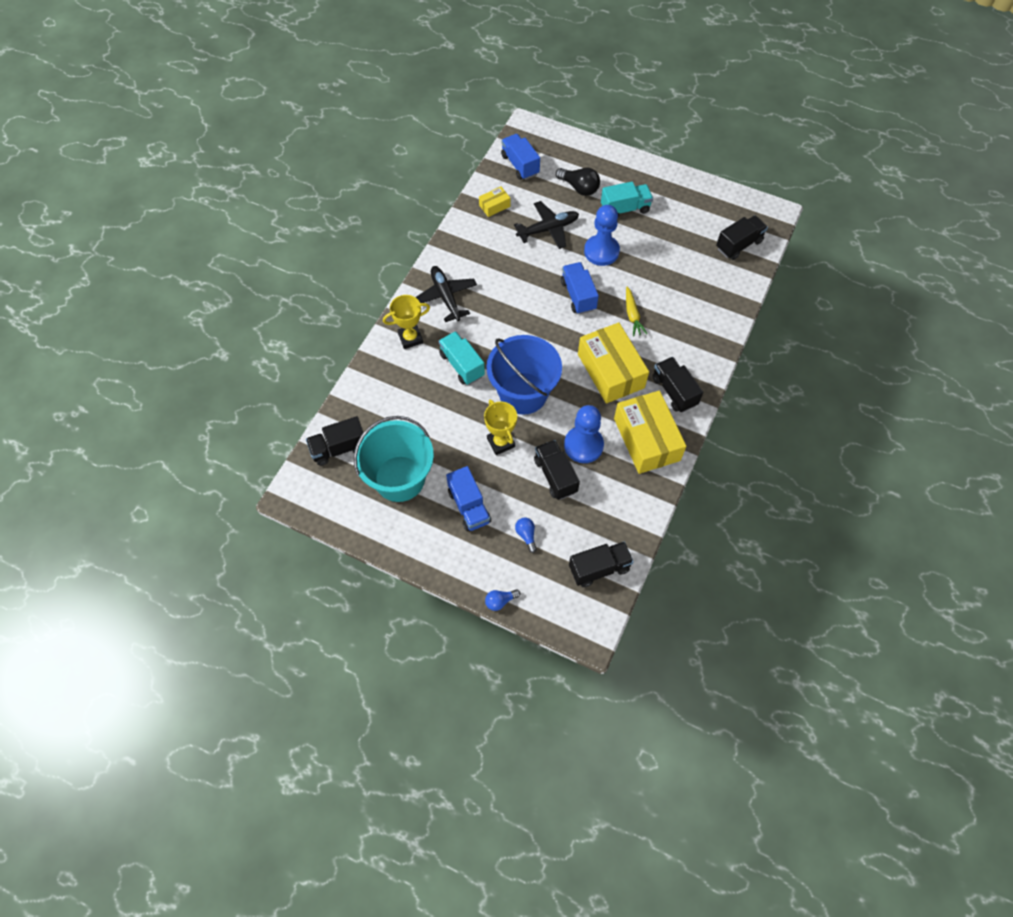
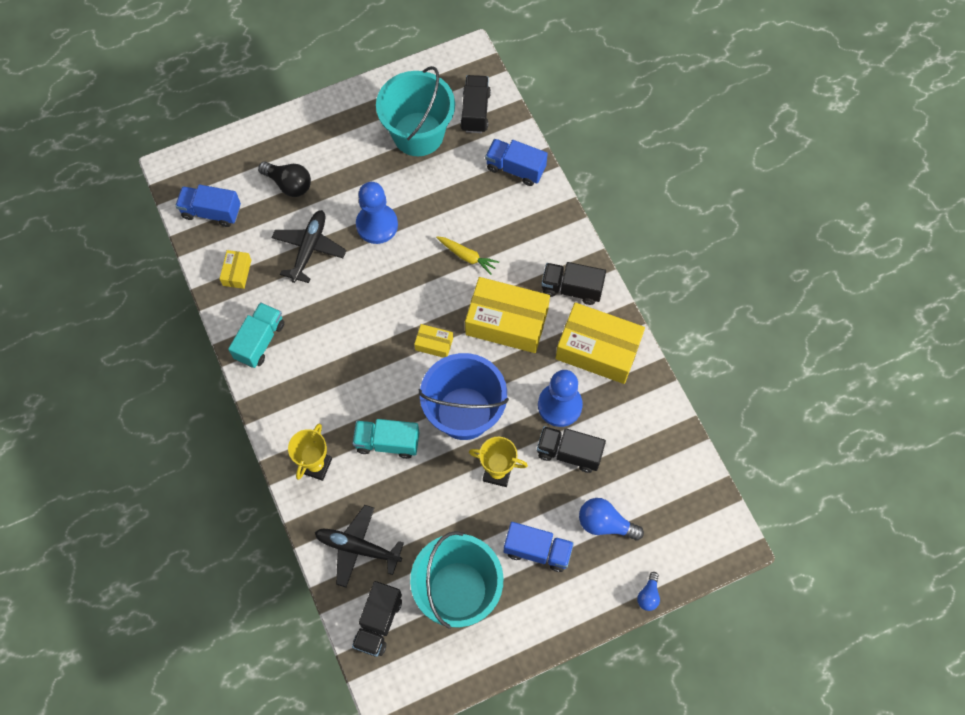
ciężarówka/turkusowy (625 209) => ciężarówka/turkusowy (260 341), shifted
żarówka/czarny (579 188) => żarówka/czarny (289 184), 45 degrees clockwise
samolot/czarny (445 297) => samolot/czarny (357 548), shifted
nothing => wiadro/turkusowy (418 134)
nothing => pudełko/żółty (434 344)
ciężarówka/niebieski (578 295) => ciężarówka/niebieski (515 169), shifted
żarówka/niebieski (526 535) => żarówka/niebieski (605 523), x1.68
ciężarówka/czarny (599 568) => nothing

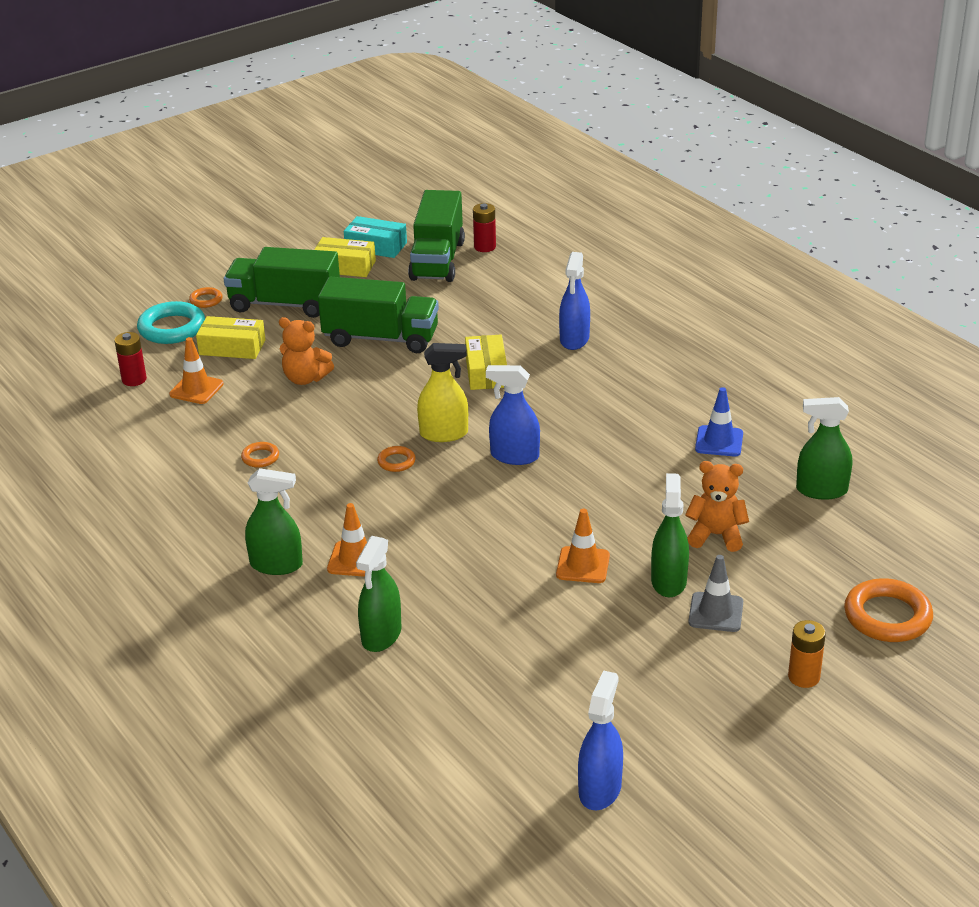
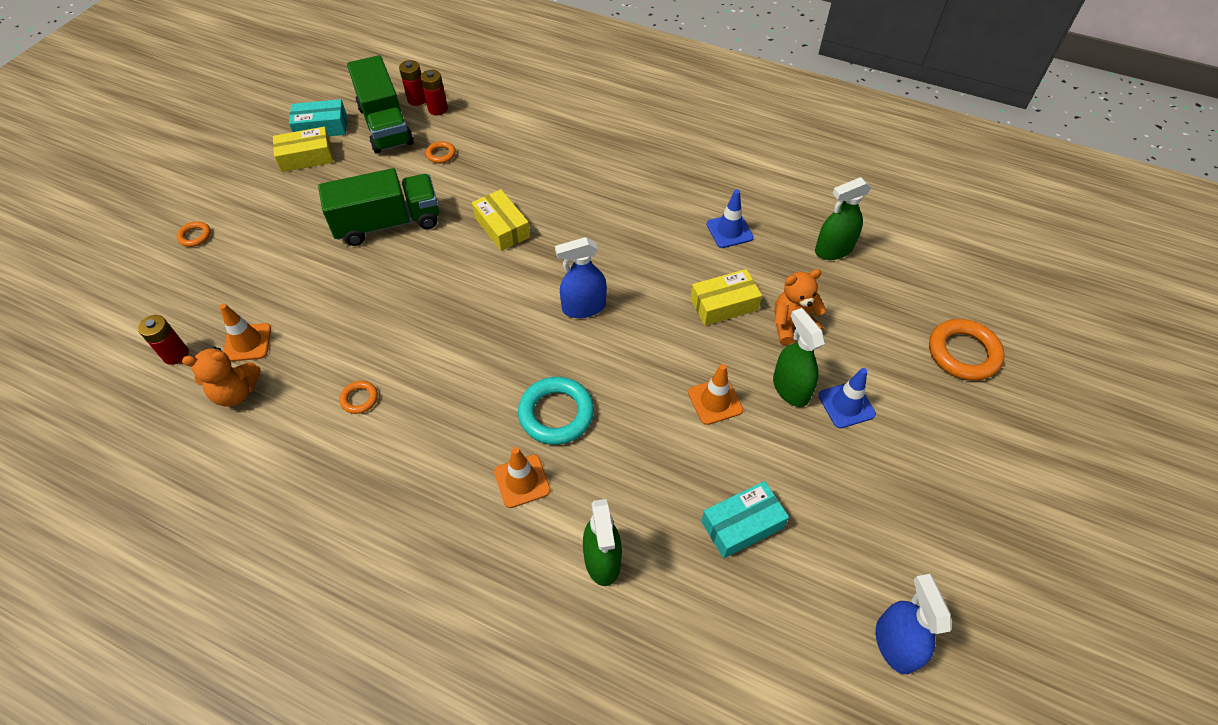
miś/pomarańczowy (305 378) => miś/pomarańczowy (236 392), shifted
nothing => bateria/czerwony (438 109)
pierścień/pomarańczowy (396 462) => pierścień/pomarańczowy (441 154), shifted
pierścień/turkusowy (172 328) => pierścień/turkusowy (556 414), shifted
pudełko/żółty (232 347) => pudełko/żółty (724 304), shifted
nothing => pudełko/turkusowy (742 525)
pachołek/szary (716 612) => pachołek/niebieski (846 405)
ciężarówka/zielony (285 304) => nothing
spryskiwacz/zielony (276 565) => nothing
spryskiwacz/żółty (444 434) => nothing
spryskiwacz/niebieski (574 339) => nothing
bateria/pomarańczowy (803 677) => nothing

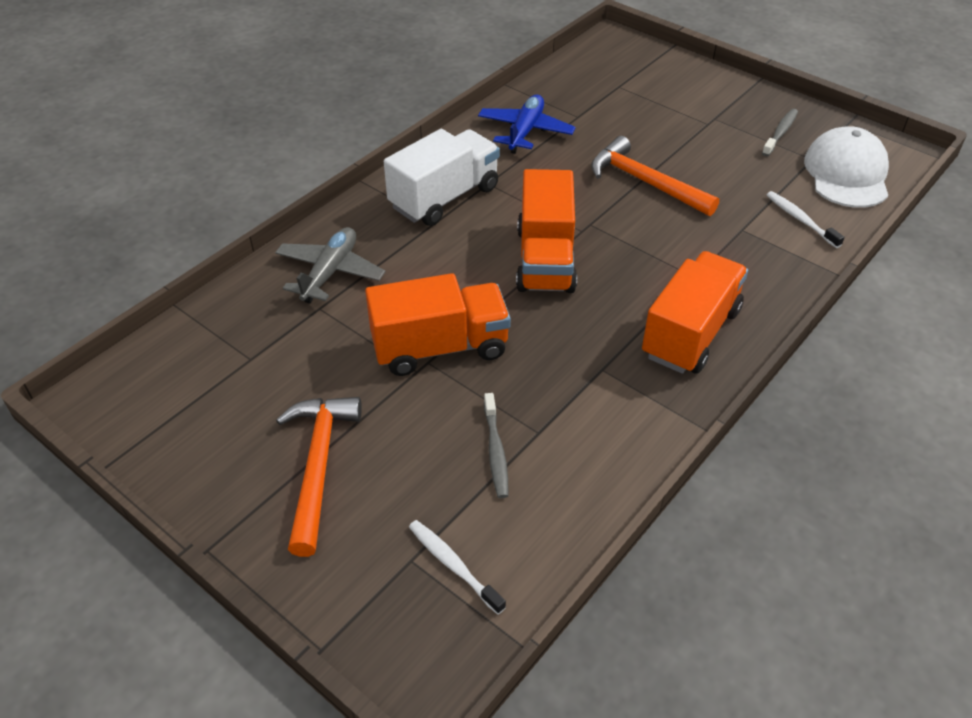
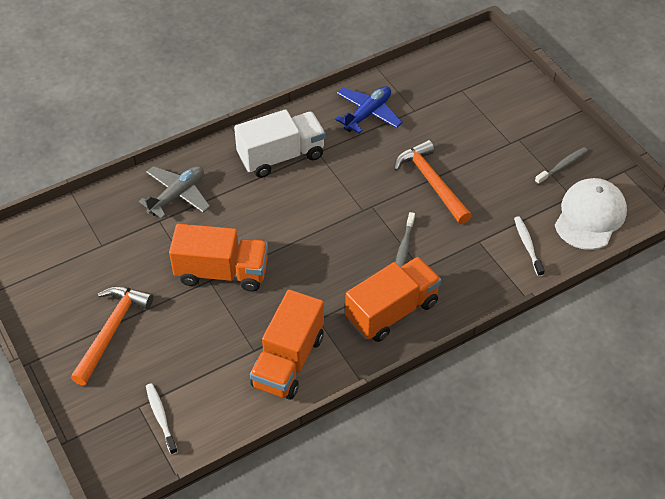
ciężarówka/pomarańczowy (545 259) => ciężarówka/pomarańczowy (288 361), shifted
szczoteczka do zębów/szary (495 451) => szczoteczka do zębów/szary (404 247), shifted

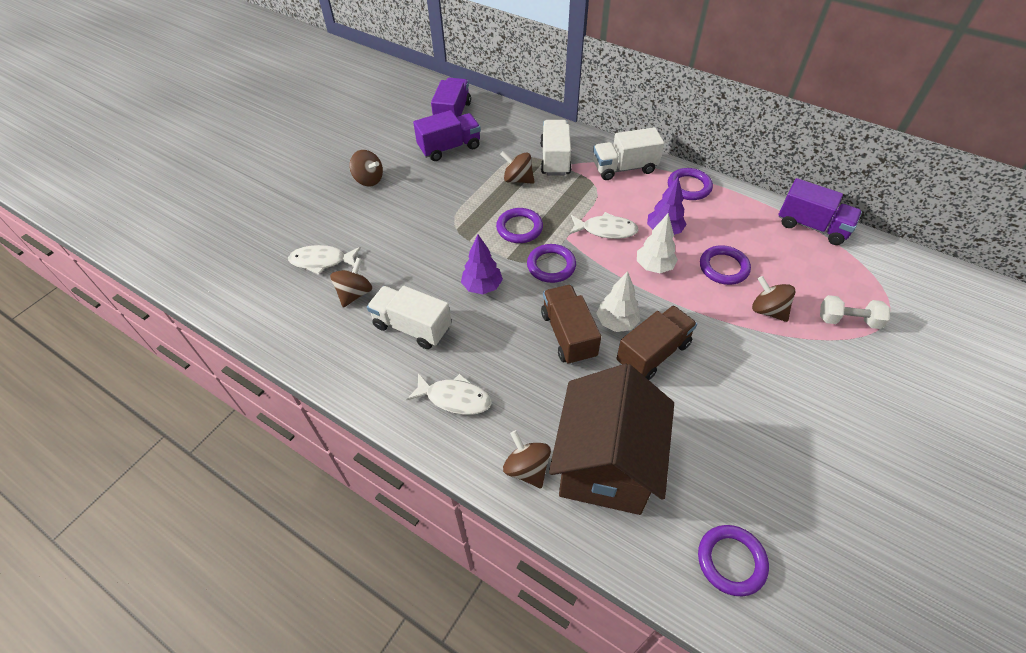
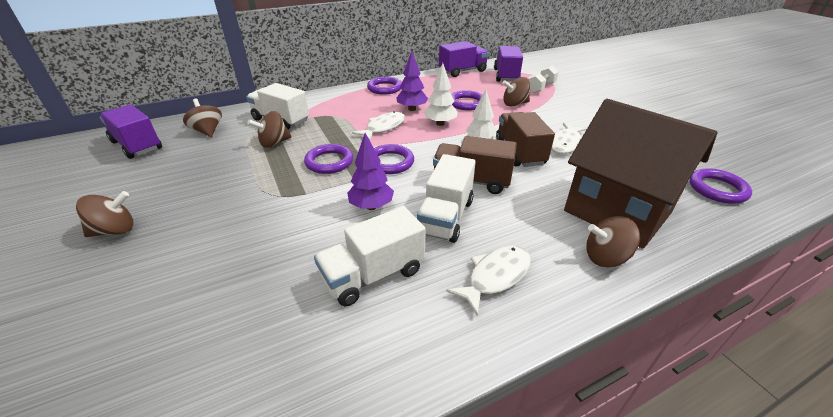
bączek/brązowy (355 293) => bączek/brązowy (207 131), shifted
ciężarówka/biały (624 168) => ciężarówka/biały (445 217), shifted
ciężarówka/fioletowy (449 148) => ciężarówka/fioletowy (506 76), shifted
ryba/biały (322 261) => ryba/biały (565 144), shifted

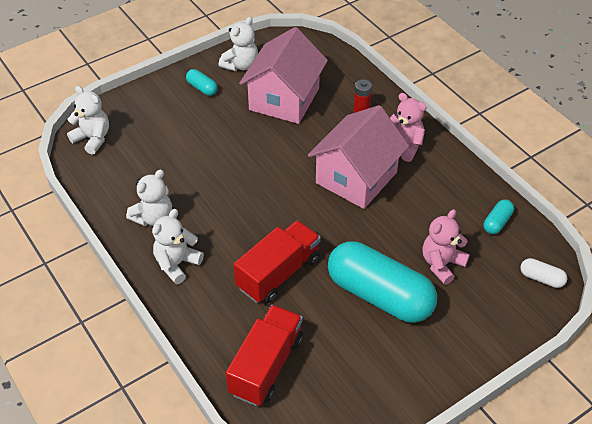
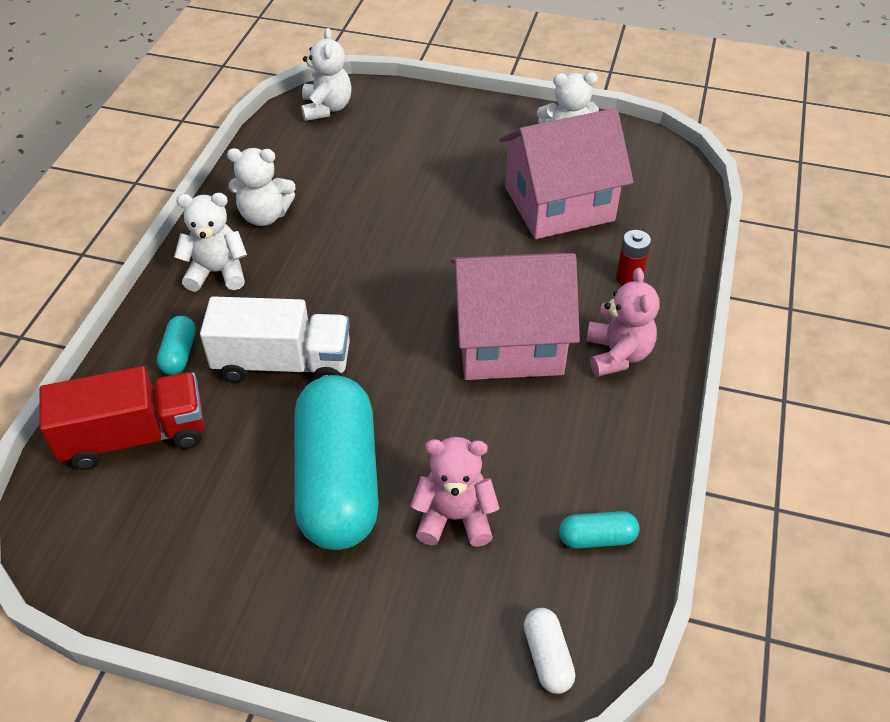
kapsułka/turkusowy (202 88) => kapsułka/turkusowy (179 354), shifted
ciężarówka/czerwony (278 273) => ciężarówka/biały (283 363)

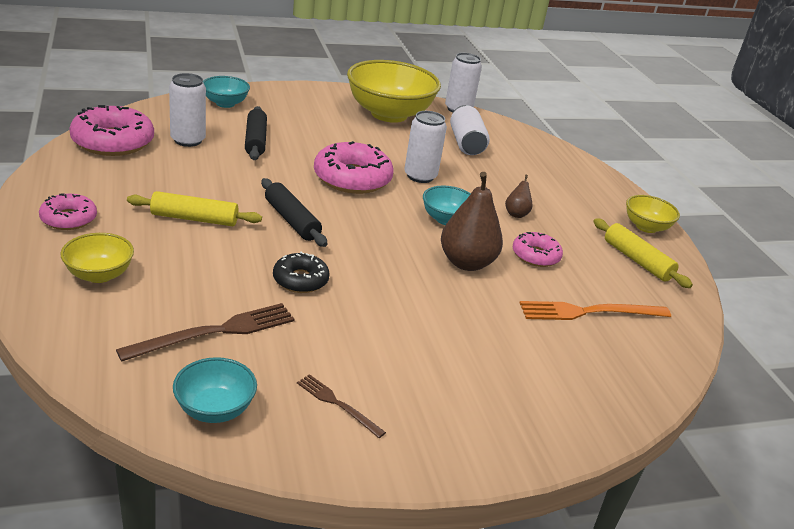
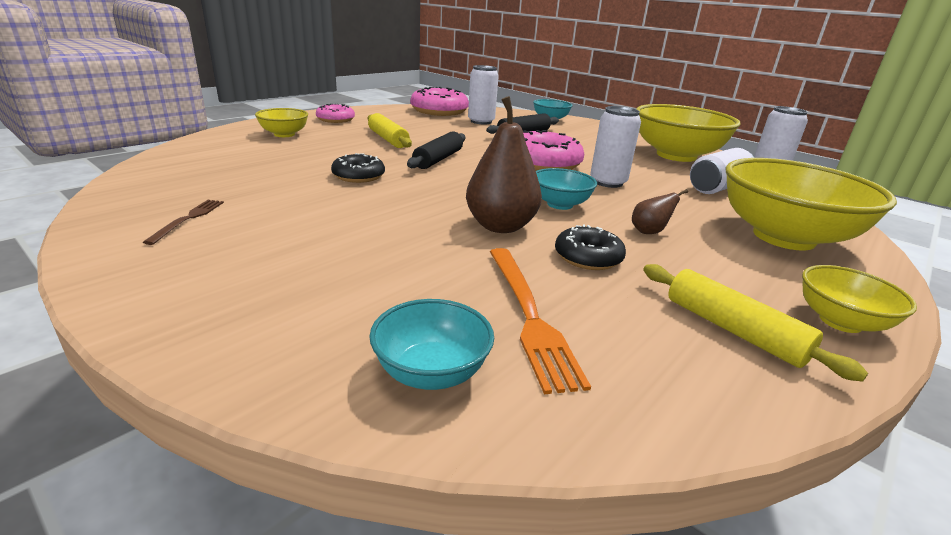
miska/turkusowy (215 409) => miska/turkusowy (431 372), shifted
widelec/pomarańczowy (589 312) => widelec/pomarańczowy (529 315), 150 degrees counterclockwise
donut/różowy (535 256) => donut/czarny (588 257)
wałek do ciasta/żółty (637 260) => wałek do ciasta/żółty (733 330), 60 degrees counterclockwise
nothing => miska/żółty (783 237)
widelec/brązowy (215 332) => nothing

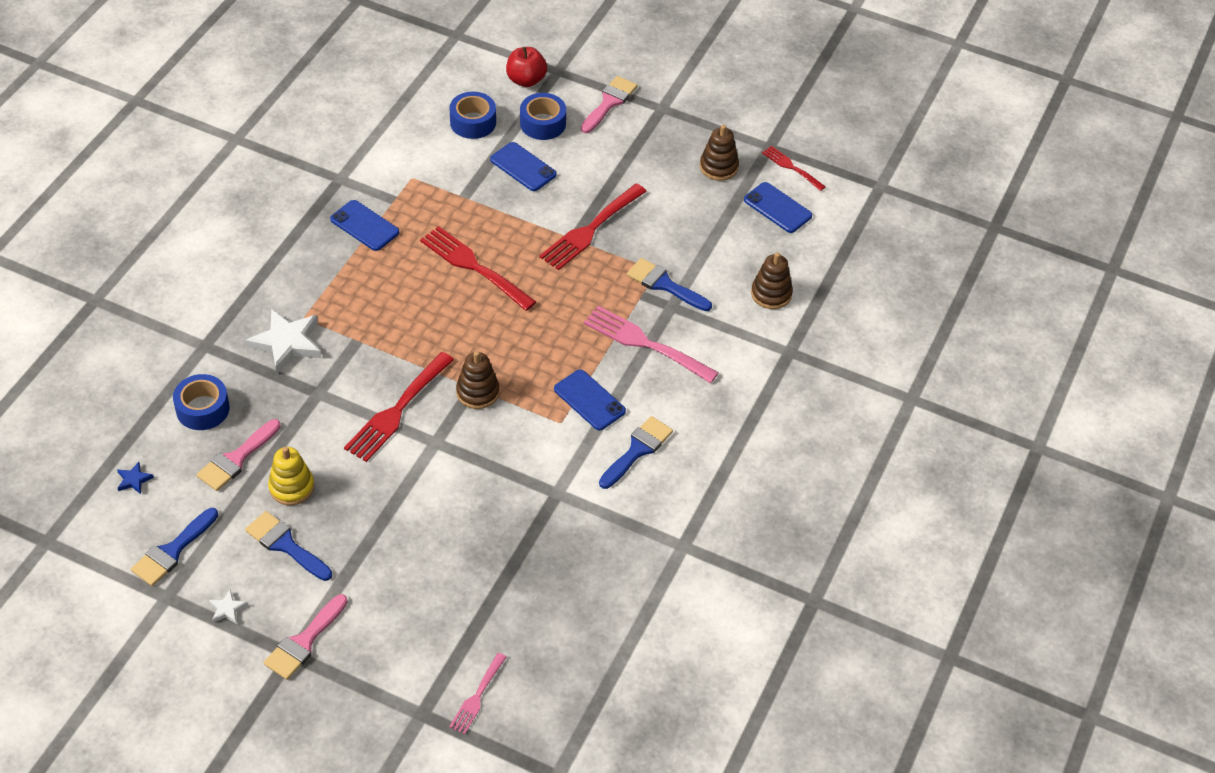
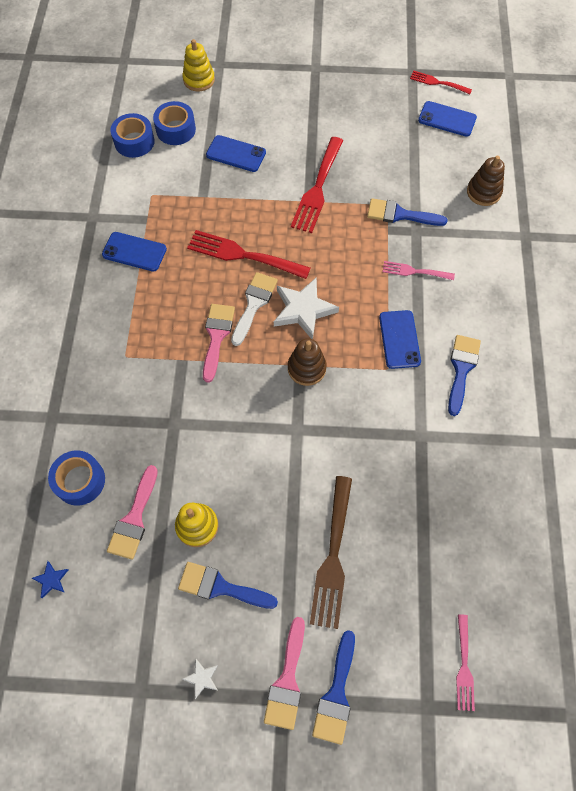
taśma klejąca/niebieski (543 123) => taśma klejąca/niebieski (134 142), shifted
jabłko/czerwony (526 80) => zabawka nakładanka/żółty (199 80)
pędzel/różowy (609 102) => pędzel/różowy (216 336), shifted
nothing => pędzel/biały (254 304)
gwiazda/biały (287 343) => gwiazda/biały (303 310), shifted
nothing => widelec/brązowy (333 556)
pędzel/niebieski (172 551) => pędzel/niebieski (336 694), shifted
telefon/niebieski (589 400) => telefon/niebieski (399 339), 60 degrees clockwise
widelec/różowy (646 344) => widelec/różowy (415 271), x0.56
widelec/czerwony (397 410) => nothing
zabawka nakładanka/brązowy (718 167) => nothing

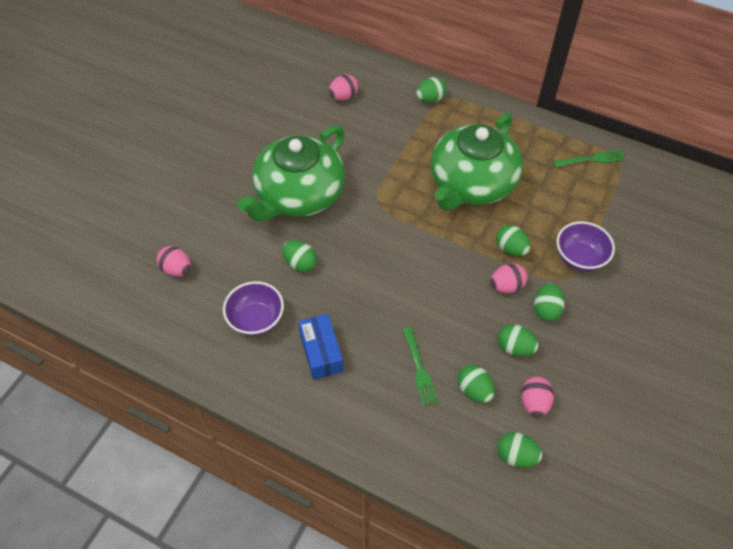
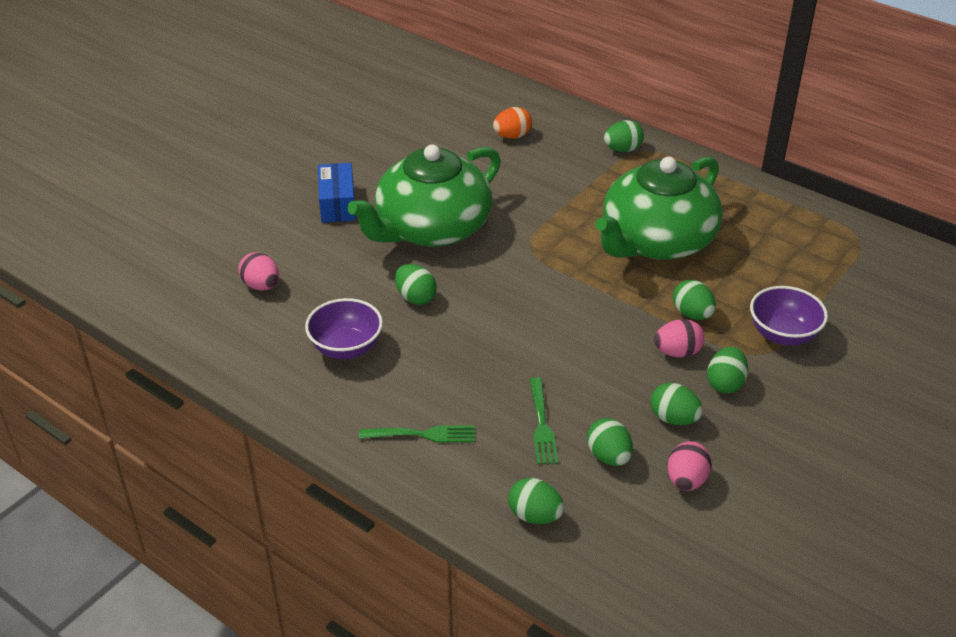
pudełko/niebieski (321 352) => pudełko/niebieski (337 204), shifted
widelec/zielony (591 159) => widelec/zielony (421 435), shifted
jajko/różowy (343 97) => jajko/pomarańczowy (512 136)
jajko/zielony (516 456) => jajko/zielony (535 515), shifted

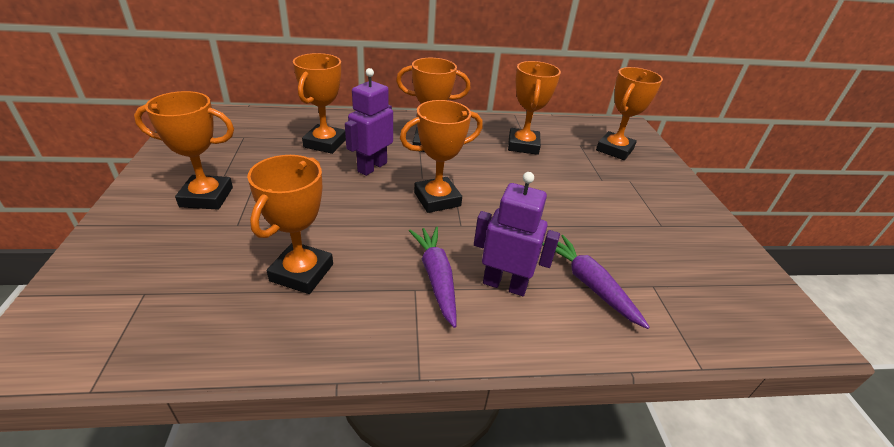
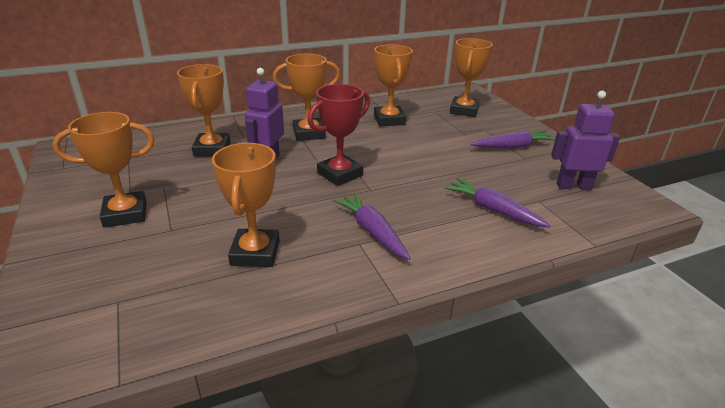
puchar/pomarańczowy (437 199) => puchar/czerwony (340 174)
nothing => marchewka/fioletowy (513 147)
robot/fioletowy (505 284) => robot/fioletowy (573 186), shifted

